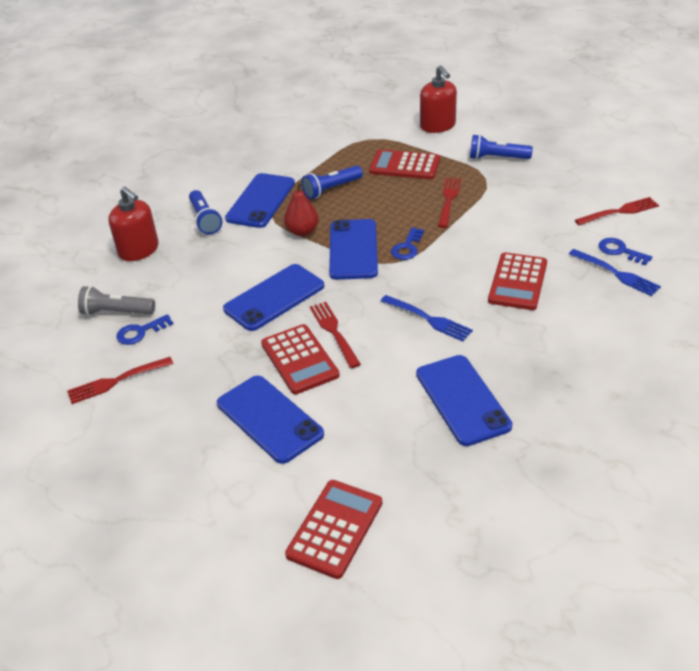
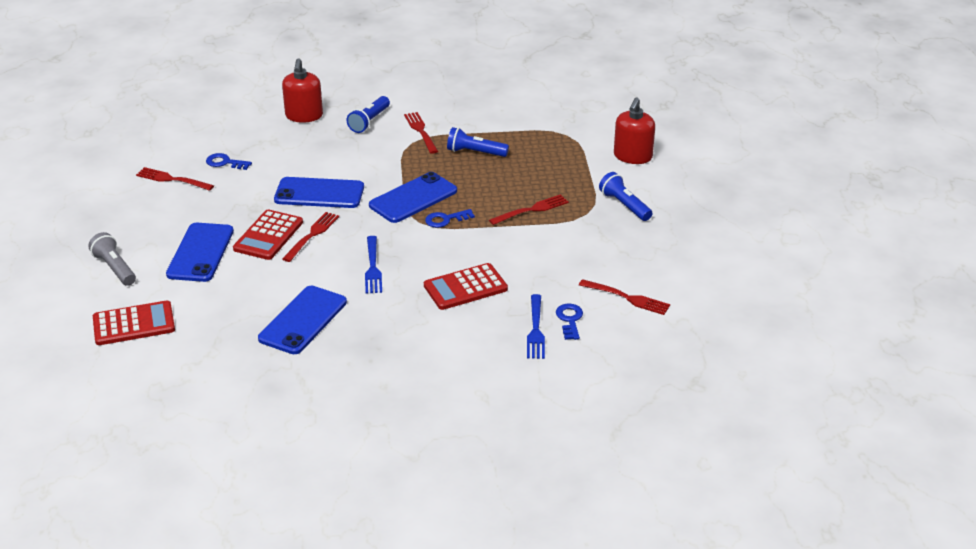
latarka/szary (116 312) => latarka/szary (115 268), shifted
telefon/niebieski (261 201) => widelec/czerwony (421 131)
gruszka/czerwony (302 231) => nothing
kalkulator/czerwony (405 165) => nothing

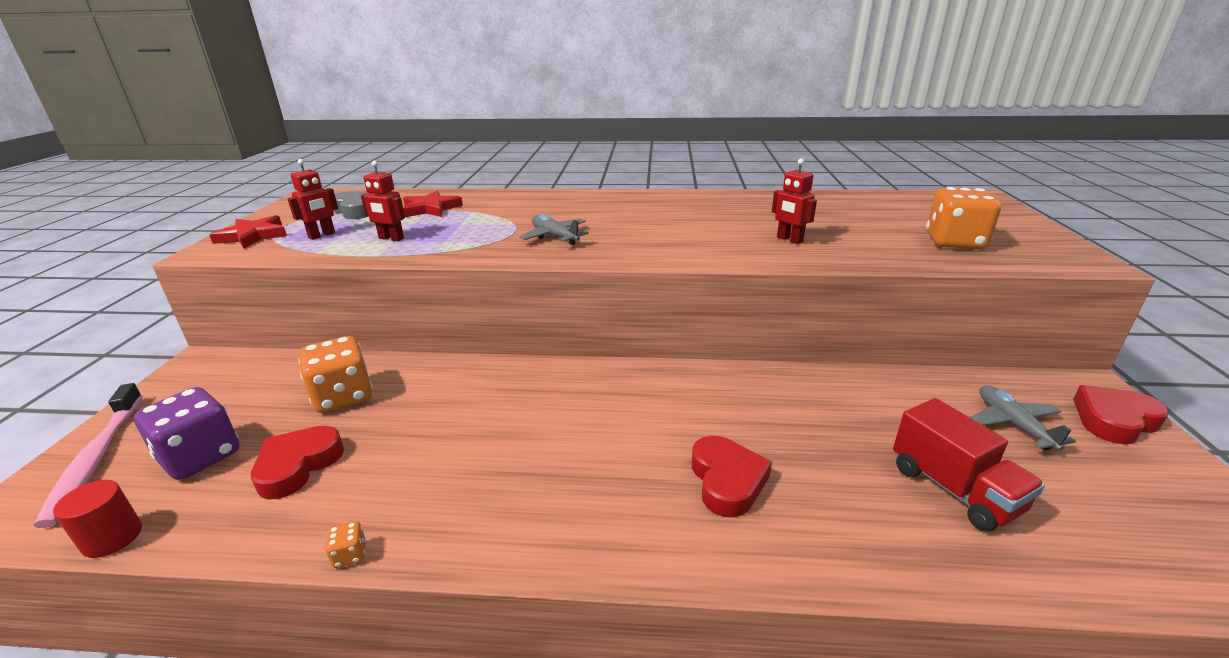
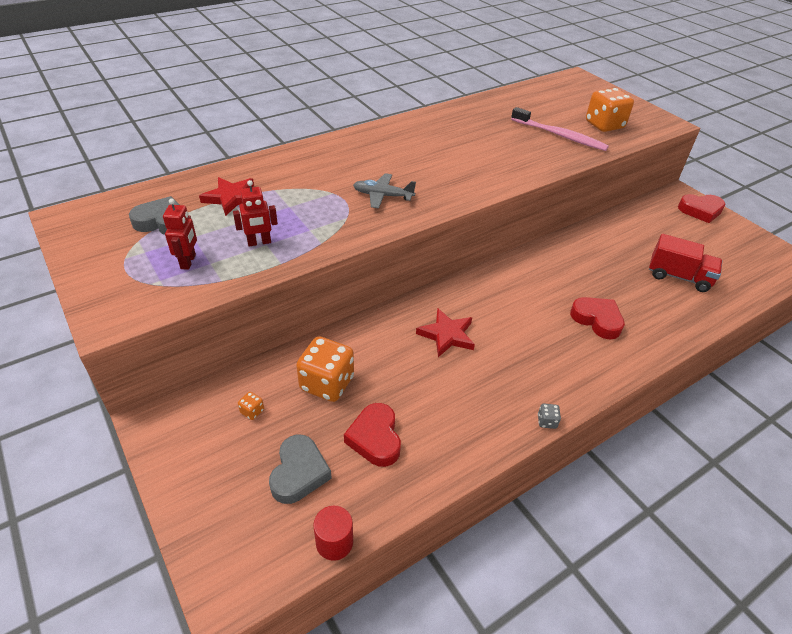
kostka do gry/pomarańczowy (350 555) => kostka do gry/pomarańczowy (252 411), shifted
kostka do gry/fioletowy (200 457) => serce/szary (299 473)
gwiazda/czerwony (253 236) => gwiazda/czerwony (447 335), shifted
szczoteczka do zębów/różowy (96 459) => szczoteczka do zębów/różowy (560 135), shifted
nothing => kostka do gry/szary (546 421)
serce/czerwony (1114 420) => serce/czerwony (700 211), 120 degrees counterclockwise
robot/czerwony (789 240) => nothing
samolot/szary (1013 424) => nothing

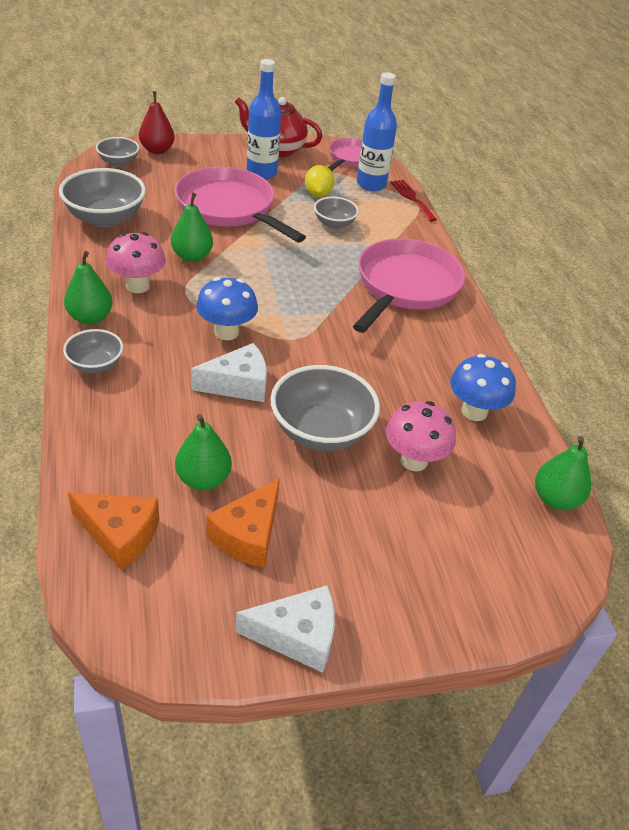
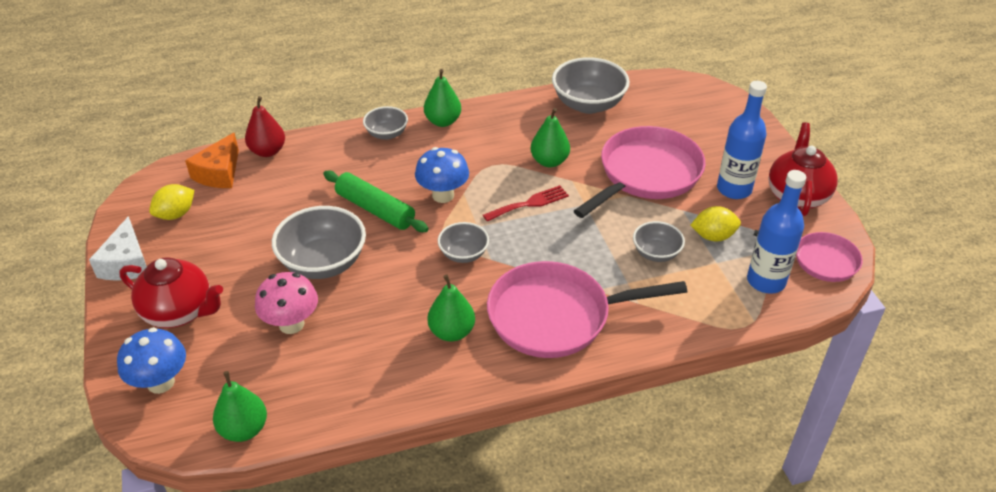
grzyb/niebieski (474 411) => grzyb/niebieski (161 382), shifted
nothing => imbryk/czerwony (179 312)
nothing => cytryna/żółty (176 214)
gruszka/czerwony (157 150) => gruszka/czerwony (268 151), shifted
ser/biały (238 384) => wałek do ciasta/zielony (375 209)
gruszka/zielony (203 479) => gruszka/zielony (452 332), shifted
miska/szary (118 162) => miska/szary (463 254), shifted
widelec/czerwony (412 198) => widelec/czerwony (529 203), shifted
patelnia/różowy (405 286) => patelnia/różowy (556 316), 150 degrees clockwise
grzyb/różowy (138 286) => nothing
ser/pomarańczowy (248 535) => nothing

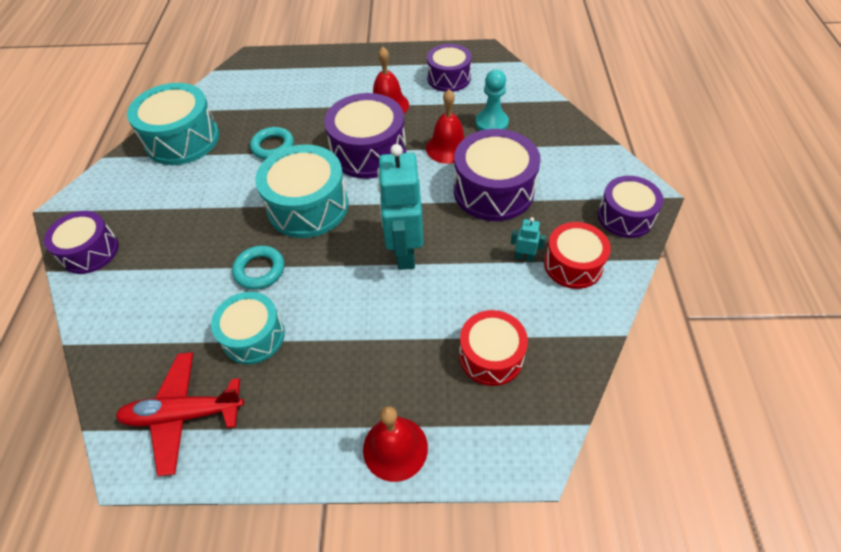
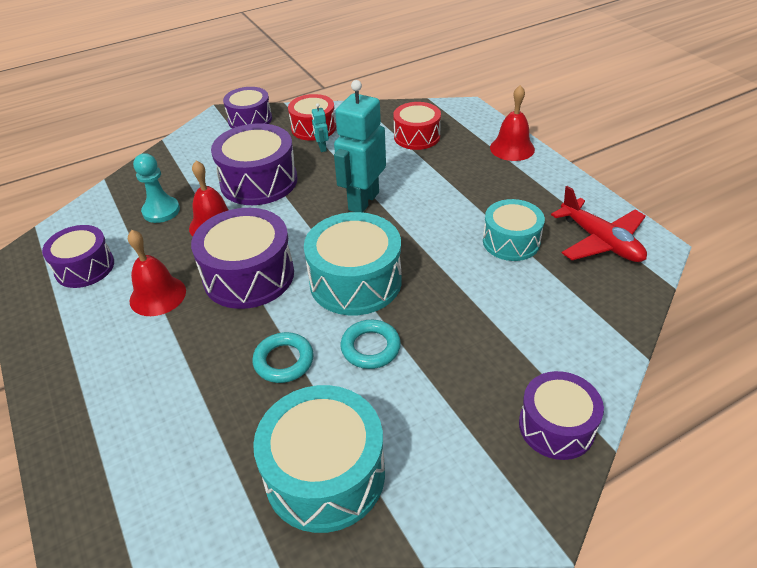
robot/turkusowy (404 252) => robot/turkusowy (363 201), 150 degrees clockwise
pierścień/turkusowy (259 270) => pierścień/turkusowy (370 347), shifted

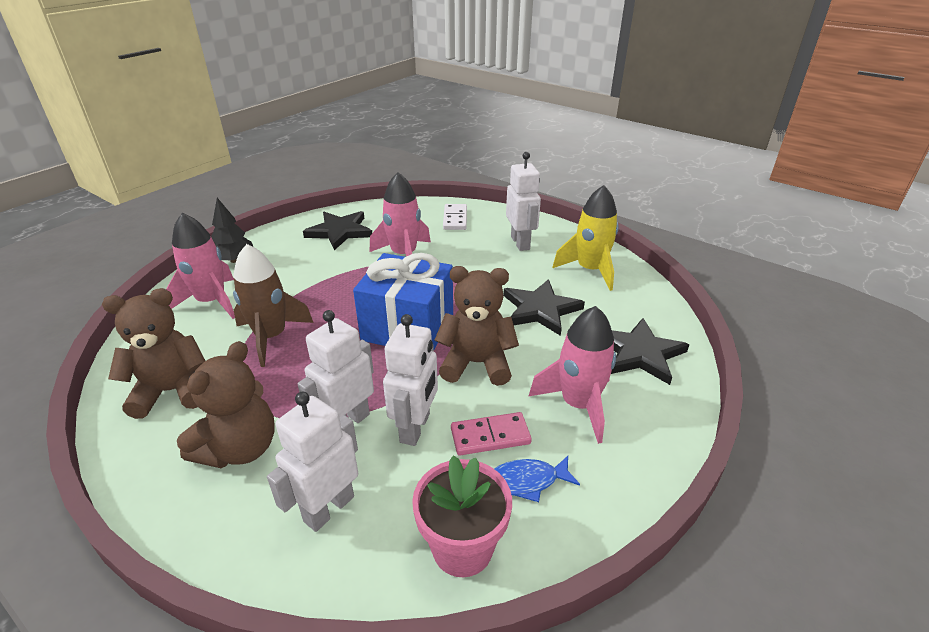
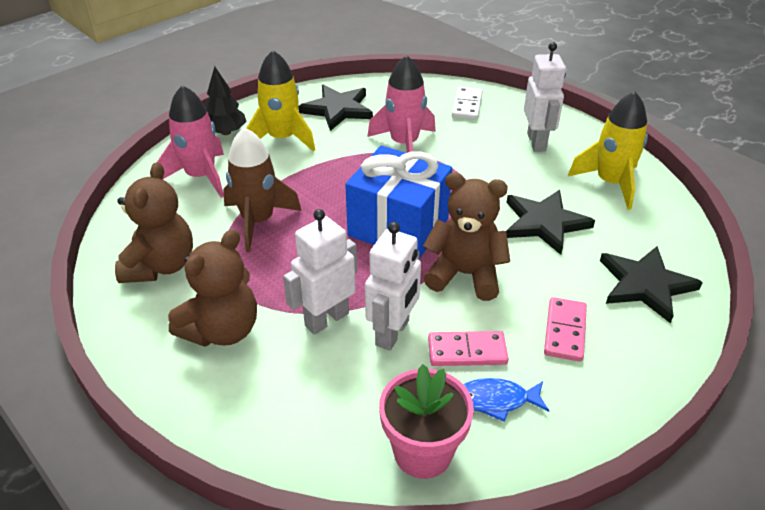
miś/brązowy (172 391) => miś/brązowy (161 266), 105 degrees clockwise
nothing => rakieta/żółty (282 139)
rakieta/różowy (578 404) => kostka domina/różowy (565 331)
robot/biały (328 508) => nothing

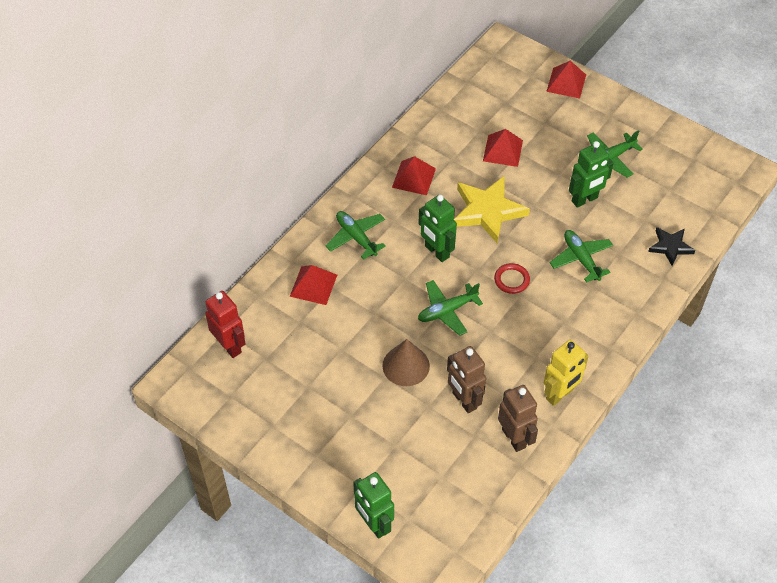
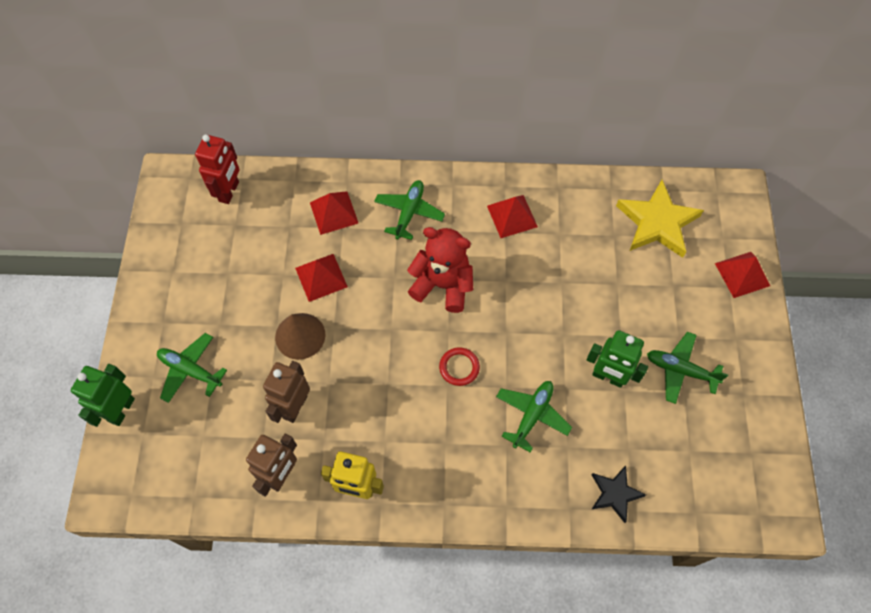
samolot/zielony (447 311) => samolot/zielony (190 370), shifted
piramida/czerwony (502 150) => piramida/czerwony (321 277), shifted
robot/zielony (436 252) => miś/czerwony (443 285)
gwiazda/żółty (487 211) => gwiazda/żółty (657 222), shifted

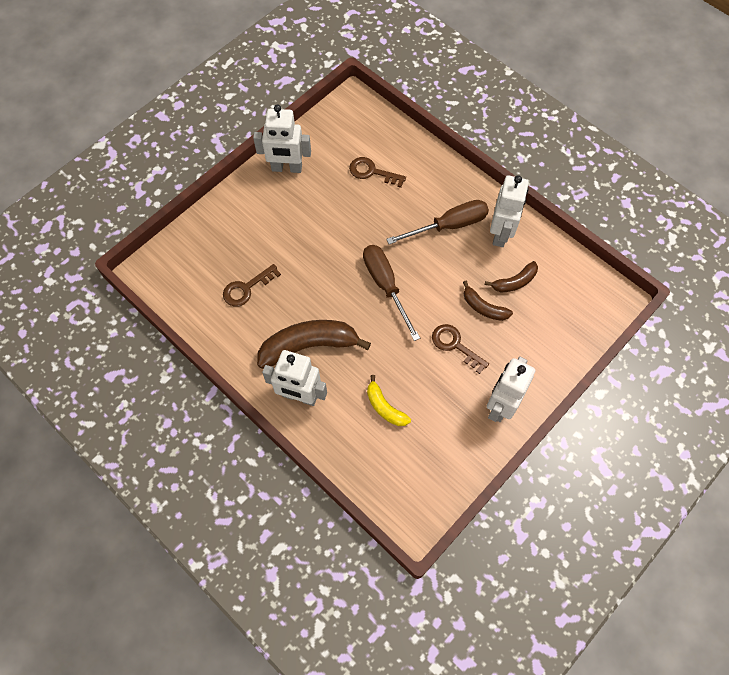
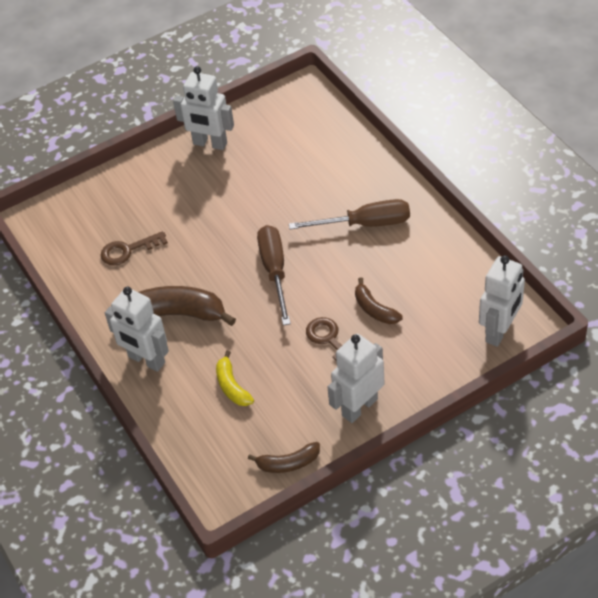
banan/brązowy (514 282) => banan/brązowy (288 463), shifted
robot/biały (501 233) => robot/biały (499 331), shifted
klucz/brązowy (372 172) => nothing

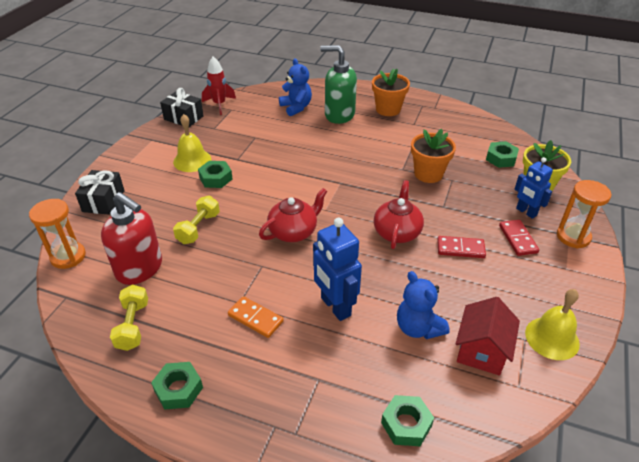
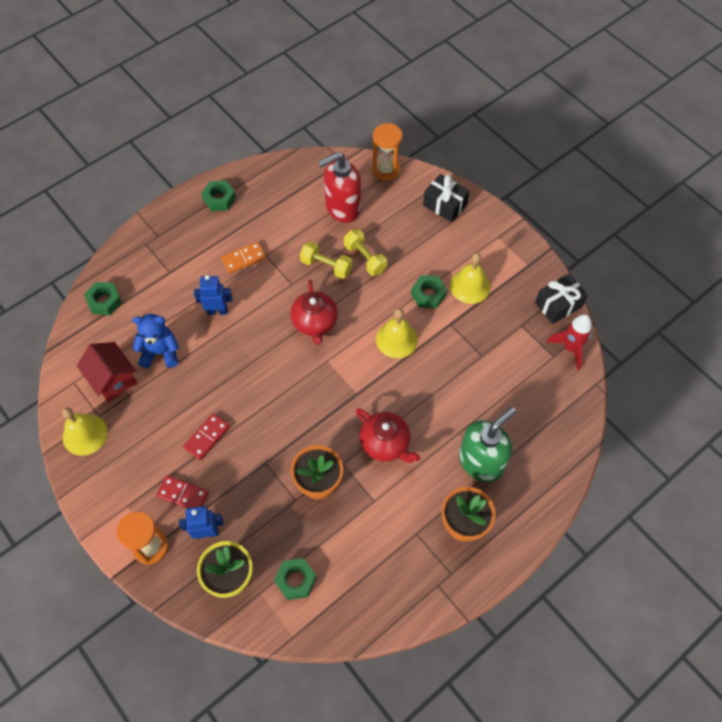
robot/niebieski (335 307) => robot/niebieski (217 311), x0.67
hantel/żółty (133 325) => hantel/żółty (326 266), shifted
imbryk/czerwony (397 232) => imbryk/czerwony (385 443), shifted
nothing => dzwonek/żółty (396 339)
miś/niebieski (296 107) => nothing

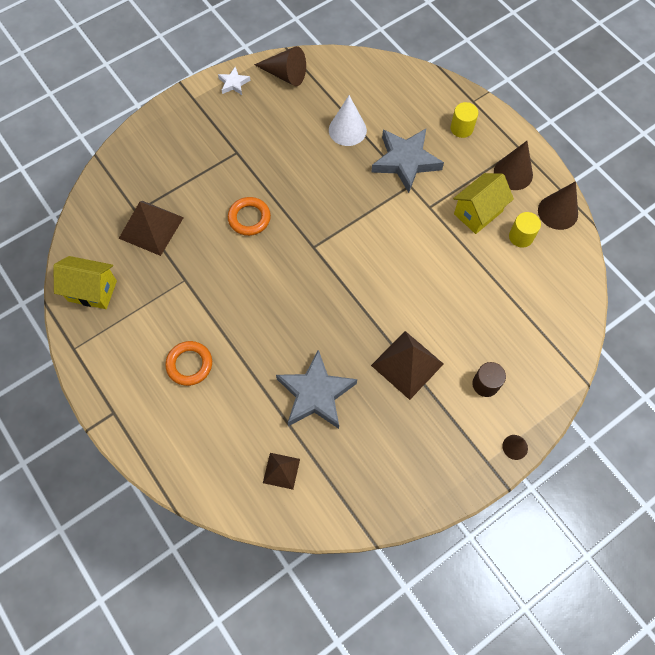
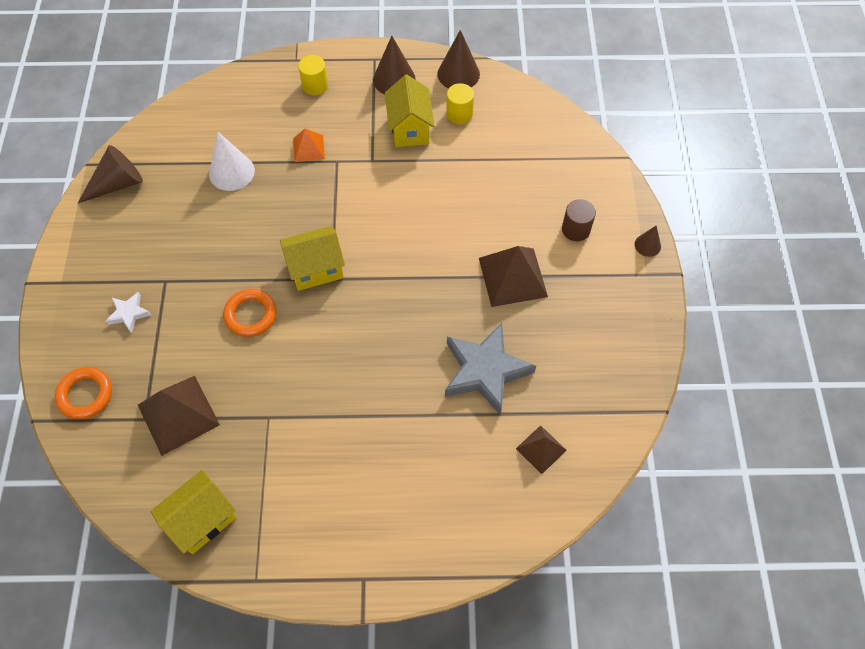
pierścień/pomarańczowy (189 364) => pierścień/pomarańczowy (85 395), shifted
gwiazda/biały (233 83) => gwiazda/biały (129 313), shifted
nothing => domek/żółty (316 269)
gwiazda/szary (405 161) => piramida/pomarańczowy (309 148)

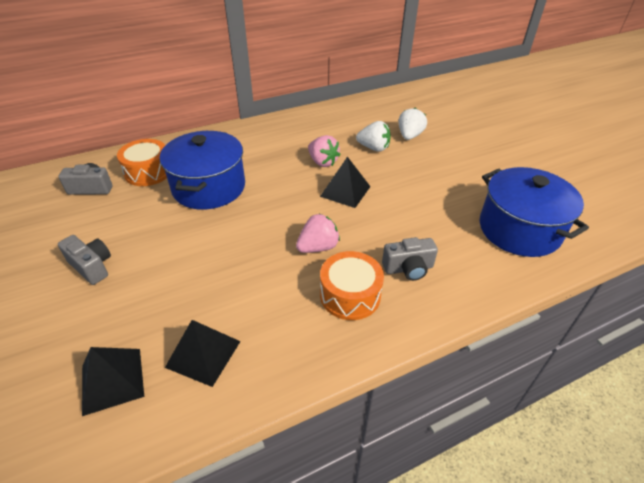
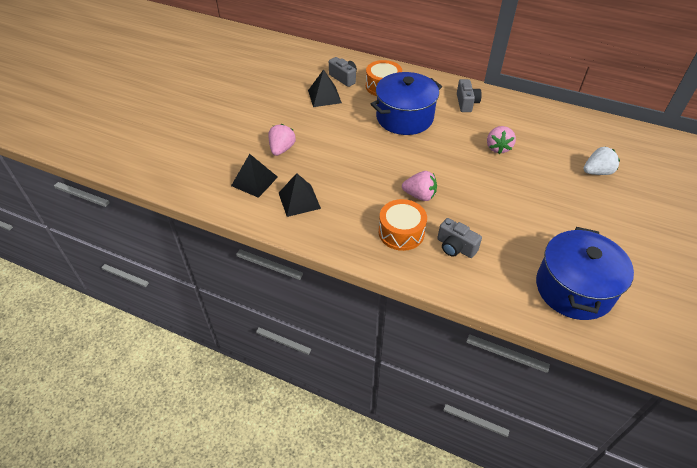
nothing => truskawka/różowy (282 149)
piramida/czarny (345 191) => piramida/czarny (324 96), shifted
aparat fotograficzny/szary (92 266) => aparat fotograficzny/szary (466 103), shifted
truskawka/biały (373 148) => nothing

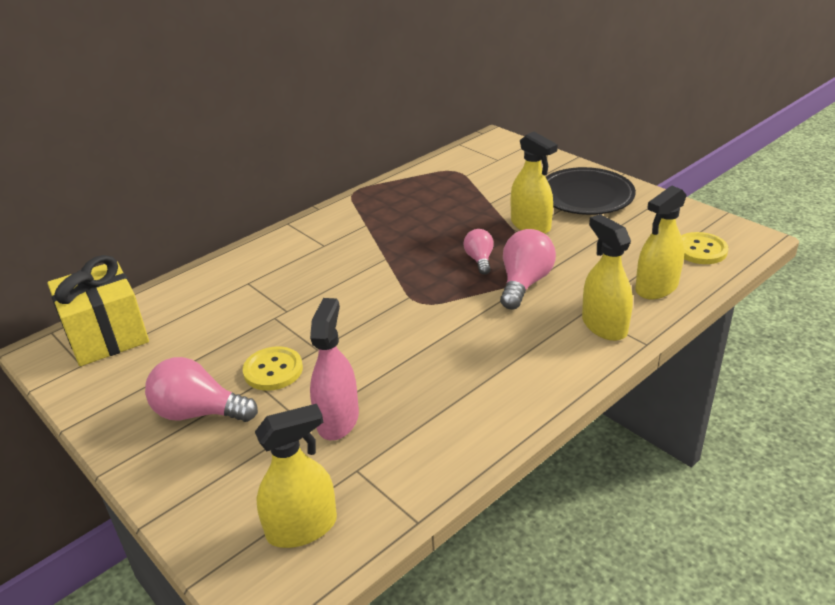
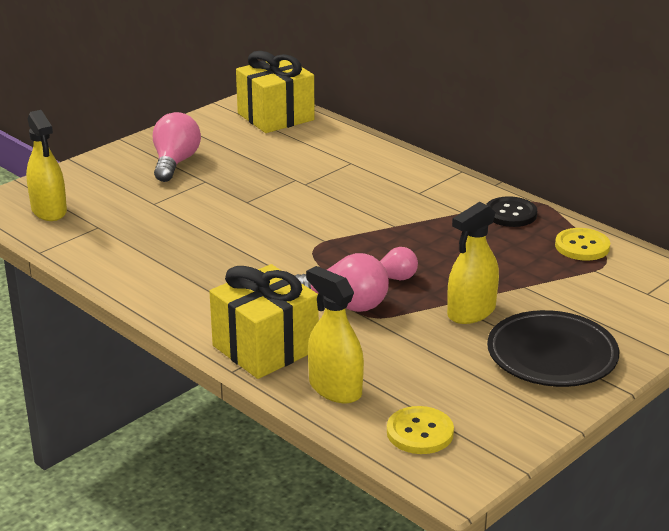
spryskiwacz/żółty (604 326) => prezent/żółty (265 348)
nothing => guzik/czarny (510 214)
guzik/żółty (273 370) => guzik/żółty (582 246), shifted
spryskiwacz/różowy (338 419) => nothing

